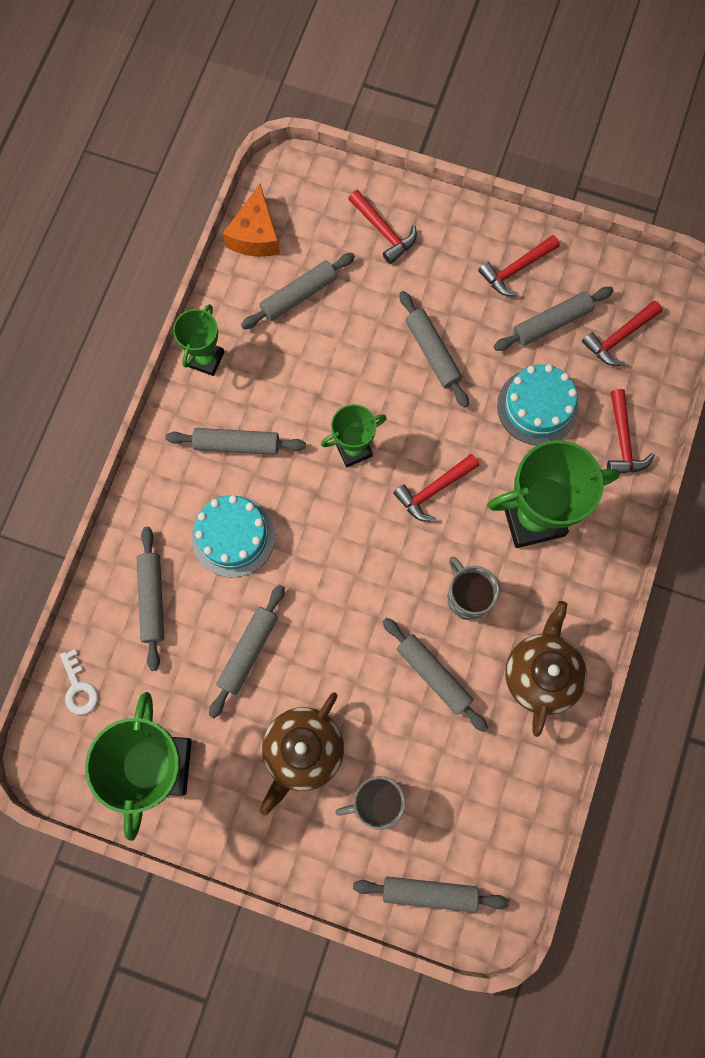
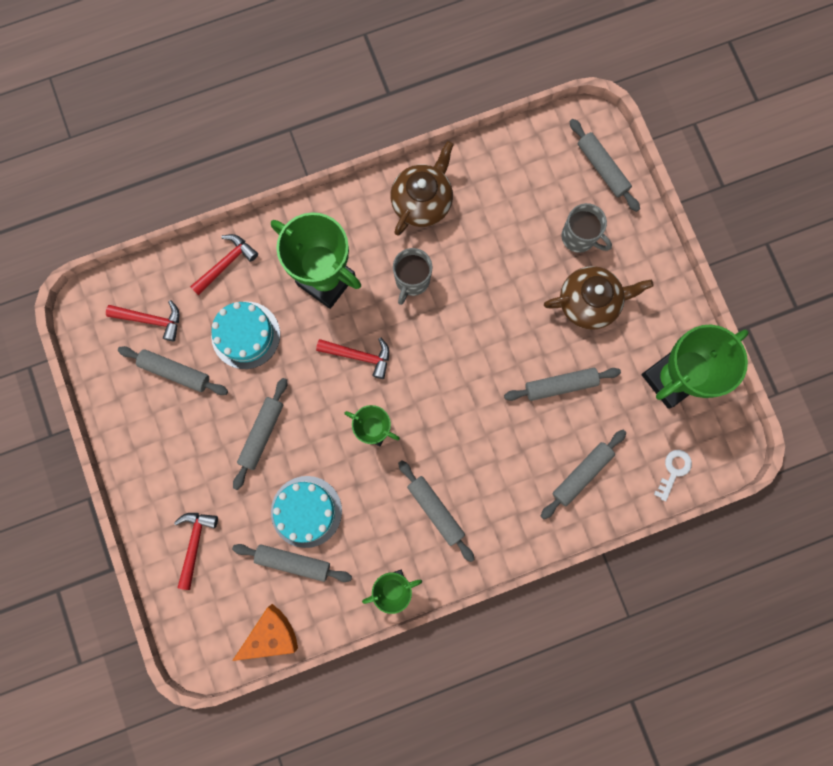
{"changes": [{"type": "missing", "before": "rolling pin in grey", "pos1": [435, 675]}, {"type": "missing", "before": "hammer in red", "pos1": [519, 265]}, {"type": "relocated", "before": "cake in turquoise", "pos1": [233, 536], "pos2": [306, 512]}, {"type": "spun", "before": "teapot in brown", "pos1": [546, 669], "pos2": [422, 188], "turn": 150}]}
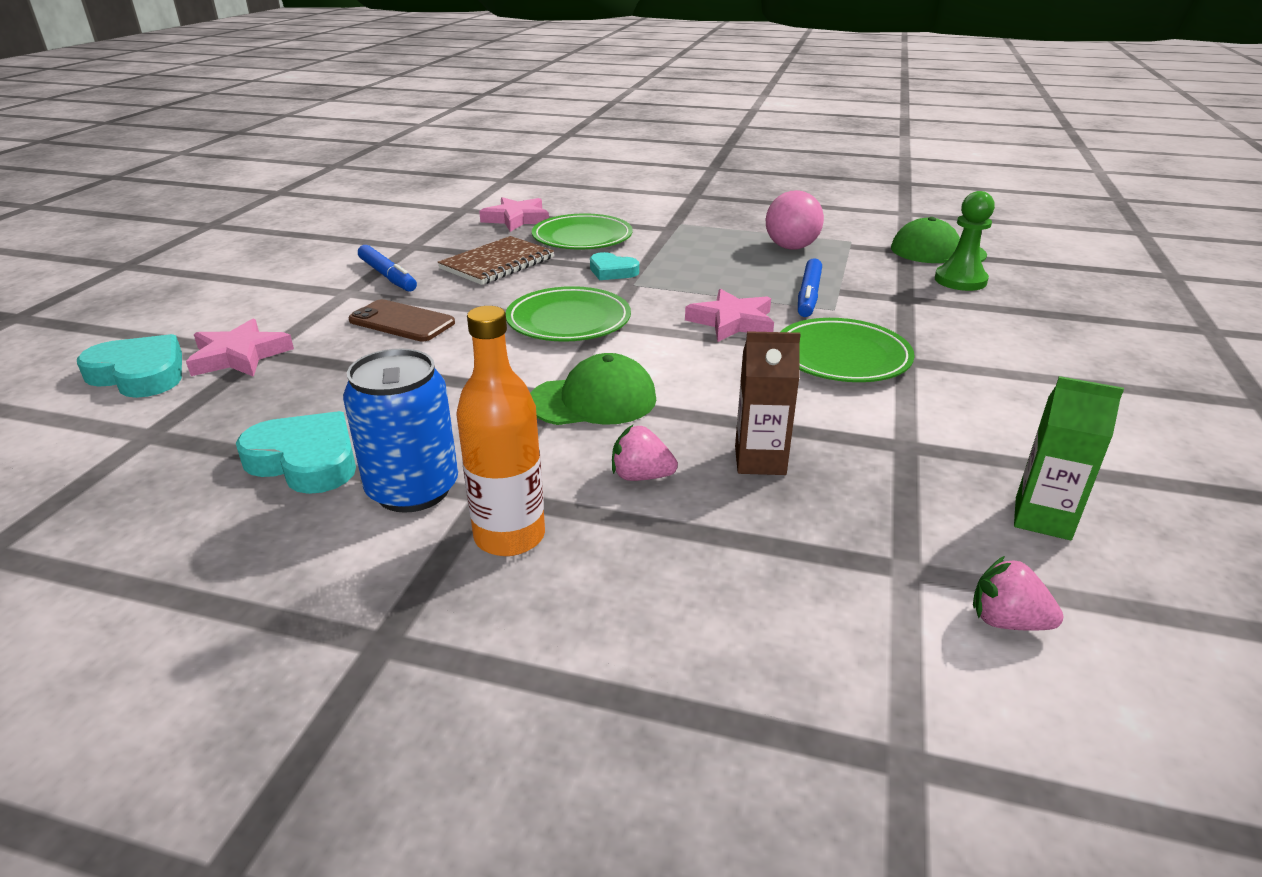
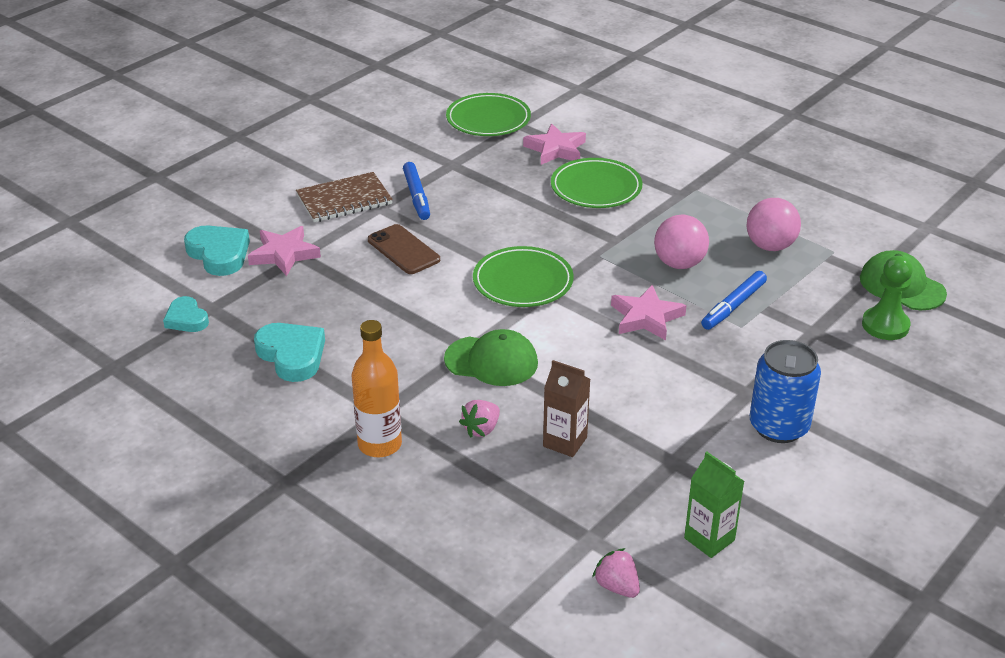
{"changes": [{"type": "appeared", "after": "ball in pink", "pos2": [681, 242]}, {"type": "relocated", "before": "can in blue", "pos1": [400, 431], "pos2": [785, 391]}, {"type": "relocated", "before": "notebook in brown", "pos1": [496, 260], "pos2": [344, 197]}, {"type": "relocated", "before": "heart in turquoise", "pos1": [614, 266], "pos2": [186, 314]}, {"type": "relocated", "before": "plate in green", "pos1": [847, 350], "pos2": [488, 114]}, {"type": "spun", "before": "strawberry in pink", "pos1": [645, 453], "pos2": [479, 419], "turn": -90}]}
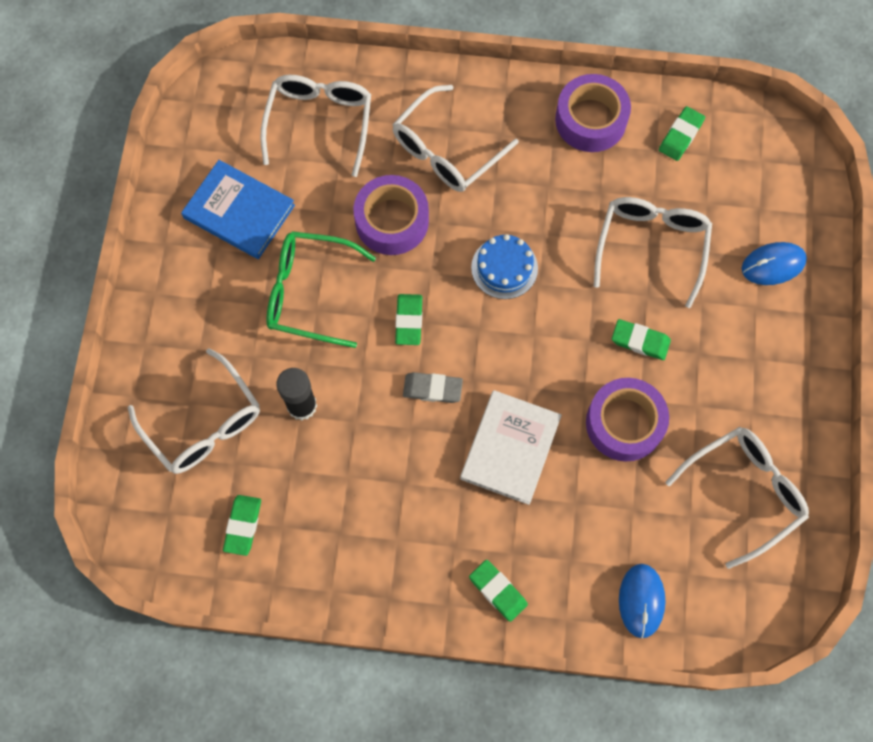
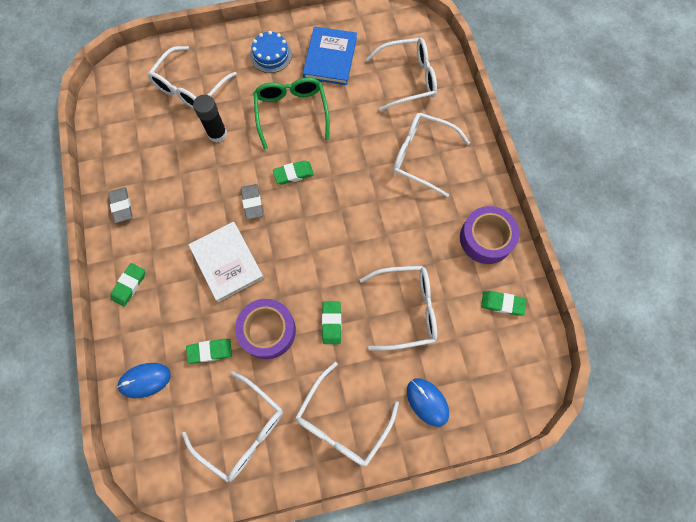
{"changes": [{"type": "missing", "before": "tape in purple", "pos1": [391, 215]}, {"type": "appeared", "after": "eraser in grey", "pos2": [120, 205]}, {"type": "appeared", "after": "glasses in white", "pos2": [347, 414]}, {"type": "relocated", "before": "eraser in green", "pos1": [242, 525], "pos2": [209, 351]}, {"type": "relocated", "before": "cake in blue", "pos1": [504, 266], "pos2": [271, 52]}, {"type": "spun", "before": "book in white", "pos1": [511, 447], "pos2": [226, 262], "turn": 60}]}
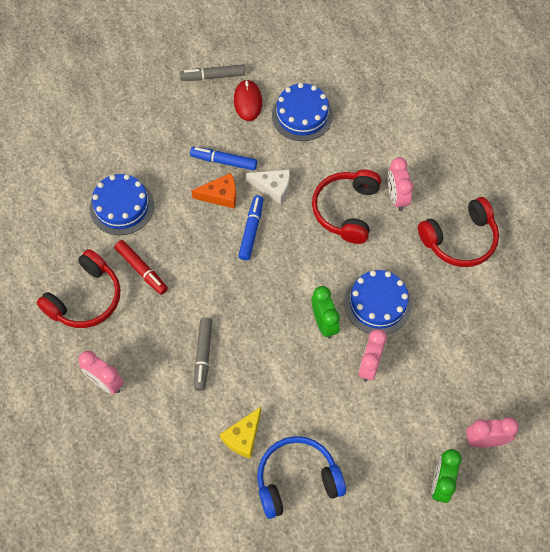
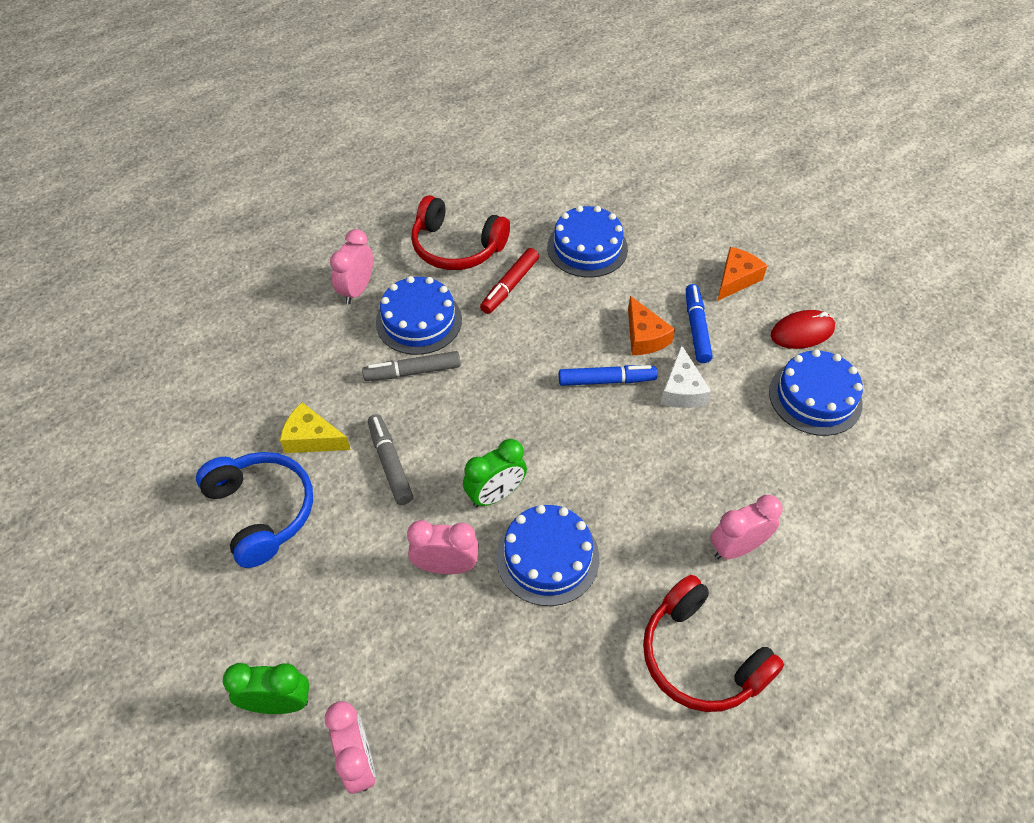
{"changes": [{"type": "missing", "before": "headphones in red", "pos1": [346, 207]}, {"type": "appeared", "after": "cake in blue", "pos2": [419, 315]}, {"type": "appeared", "after": "cheese in orange", "pos2": [742, 274]}, {"type": "relocated", "before": "marker in grey", "pos1": [212, 72], "pos2": [390, 459]}]}
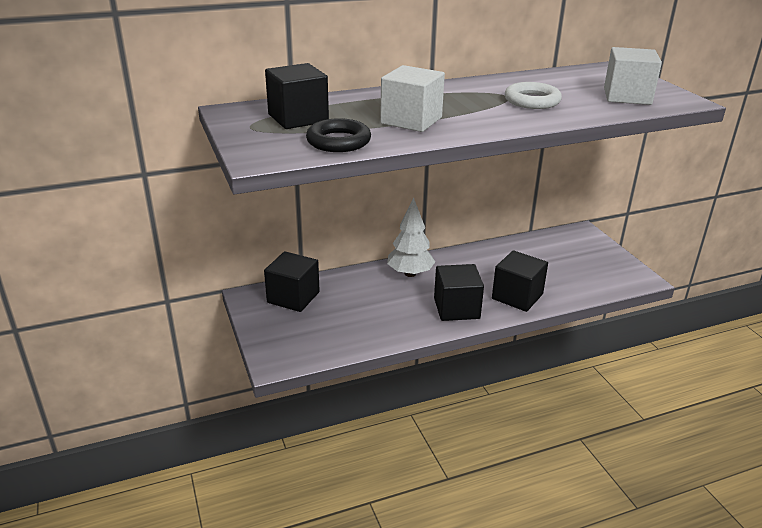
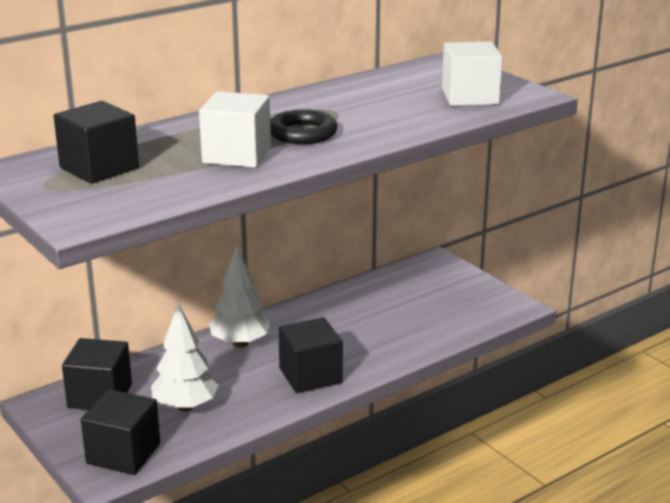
{"changes": [{"type": "missing", "before": "ring in white", "pos1": [533, 95]}, {"type": "appeared", "after": "tree in white", "pos2": [185, 357]}, {"type": "relocated", "before": "ring in black", "pos1": [338, 135], "pos2": [303, 126]}, {"type": "relocated", "before": "cube in black", "pos1": [520, 281], "pos2": [120, 432]}]}
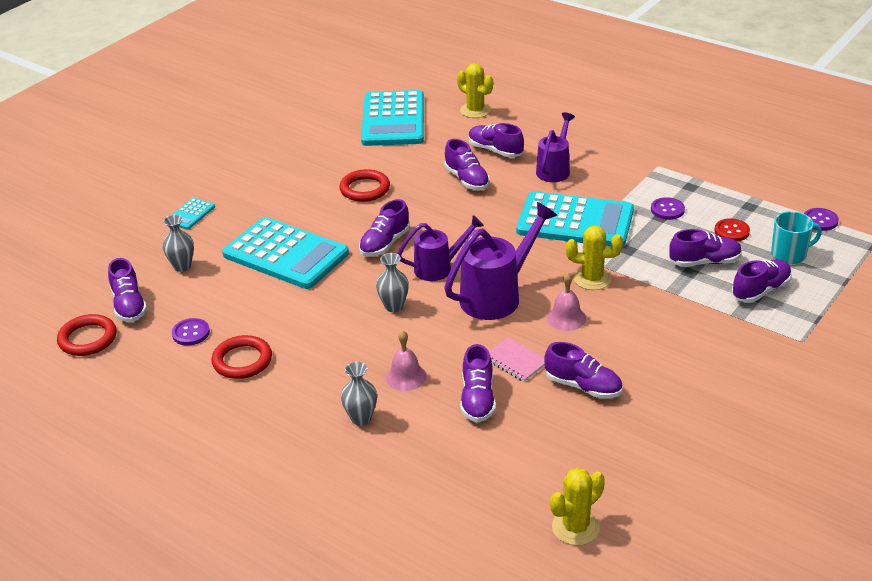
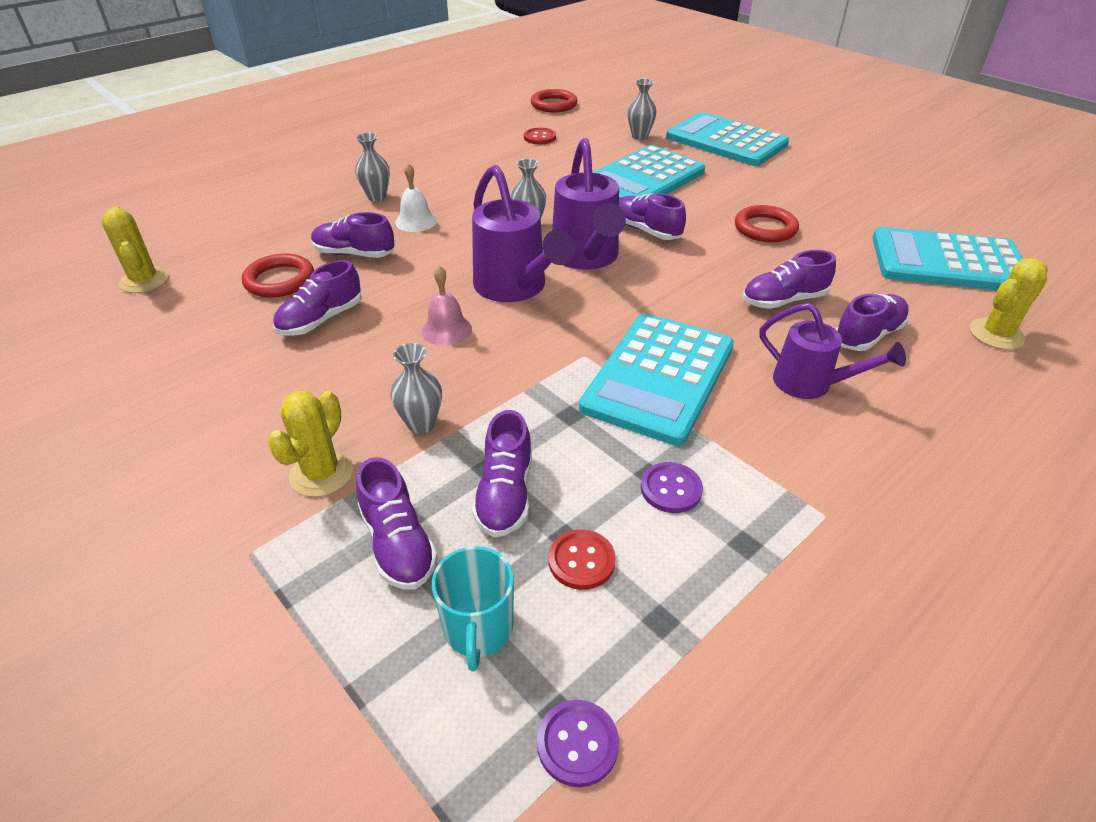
{"changes": [{"type": "missing", "before": "shoe in purple", "pos1": [127, 290]}, {"type": "missing", "before": "notebook in pink", "pos1": [517, 359]}, {"type": "appeared", "after": "vase in grey", "pos2": [416, 388]}, {"type": "relocated", "before": "ring in red", "pos1": [242, 357], "pos2": [278, 275]}, {"type": "relocated", "before": "cactus in yellow", "pos1": [594, 257], "pos2": [310, 444]}, {"type": "colour", "before": "button in purple", "after": "button in red", "pos1": [191, 332], "pos2": [540, 136]}, {"type": "colour", "before": "bell in pink", "after": "bell in white", "pos1": [406, 360], "pos2": [416, 197]}, {"type": "size", "before": "calculator in turquoise", "pos1": [193, 214], "pos2": [727, 139], "scale": 2.32}, {"type": "size", "before": "watering can in purple", "pos1": [441, 248], "pos2": [589, 204], "scale": 1.54}]}
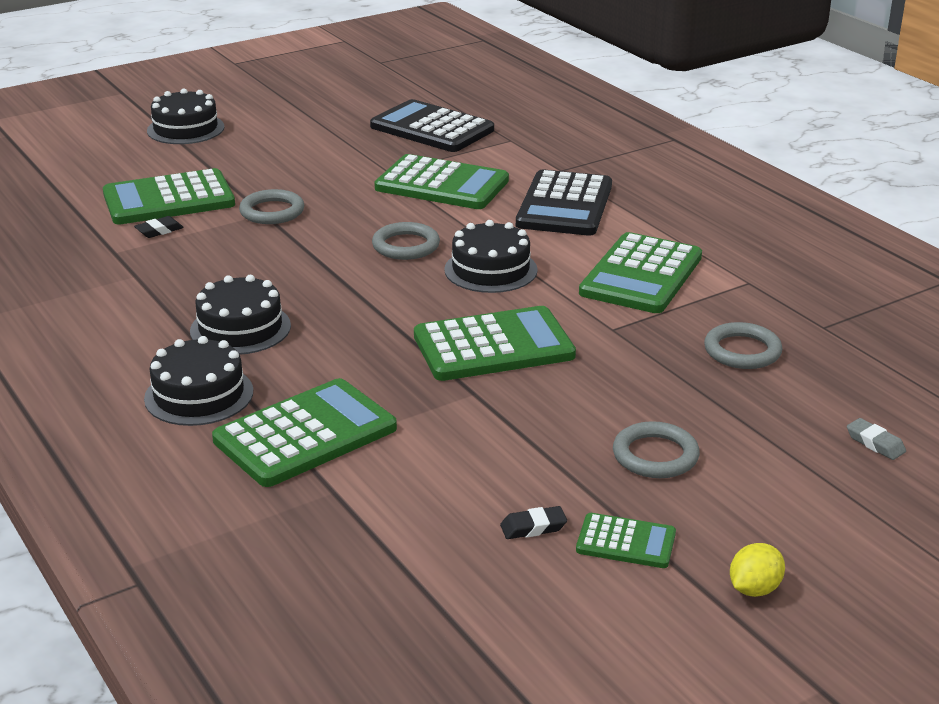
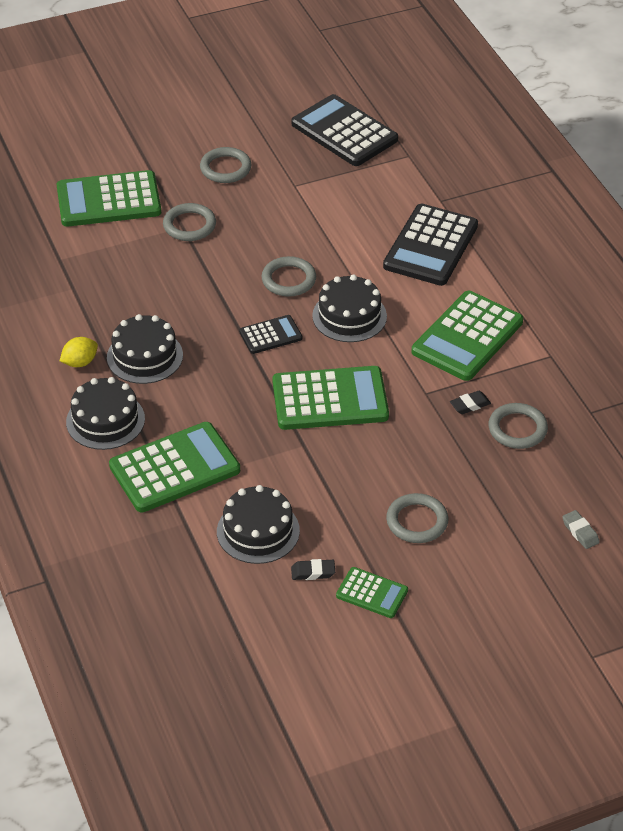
{"changes": [{"type": "missing", "before": "calculator in green", "pos1": [441, 181]}, {"type": "appeared", "after": "ring in grey", "pos2": [225, 165]}, {"type": "appeared", "after": "calculator in black", "pos2": [270, 334]}, {"type": "relocated", "before": "eraser in black", "pos1": [159, 227], "pos2": [470, 402]}, {"type": "relocated", "before": "cake in black", "pos1": [185, 116], "pos2": [258, 524]}, {"type": "relocated", "before": "lemon in yellow", "pos1": [757, 570], "pos2": [79, 352]}]}
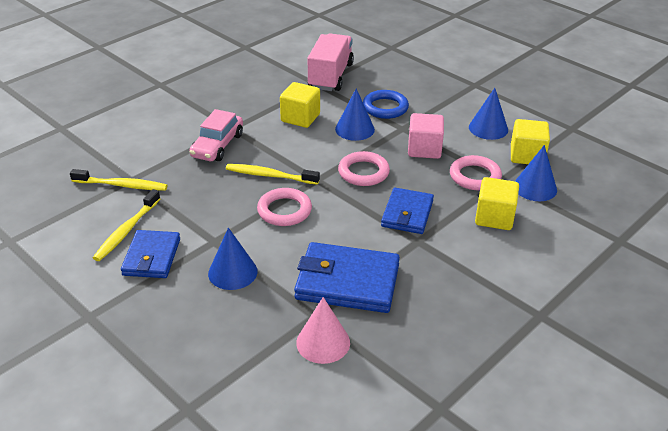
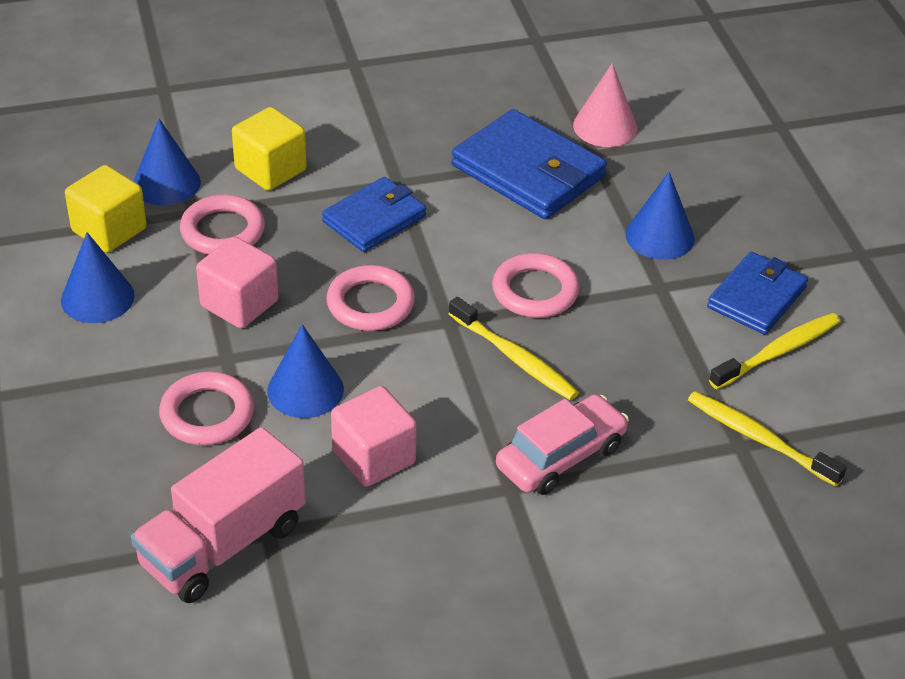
{"changes": [{"type": "colour", "before": "cube in yellow", "after": "cube in pink", "pos1": [300, 105], "pos2": [374, 436]}, {"type": "colour", "before": "ring in blue", "after": "ring in pink", "pos1": [386, 104], "pos2": [206, 408]}]}
